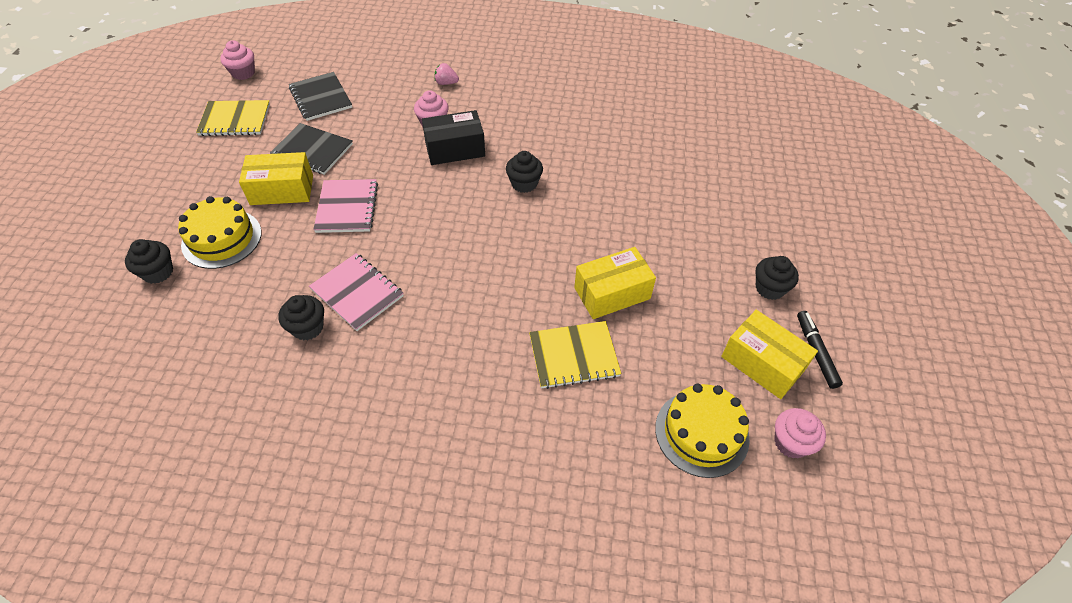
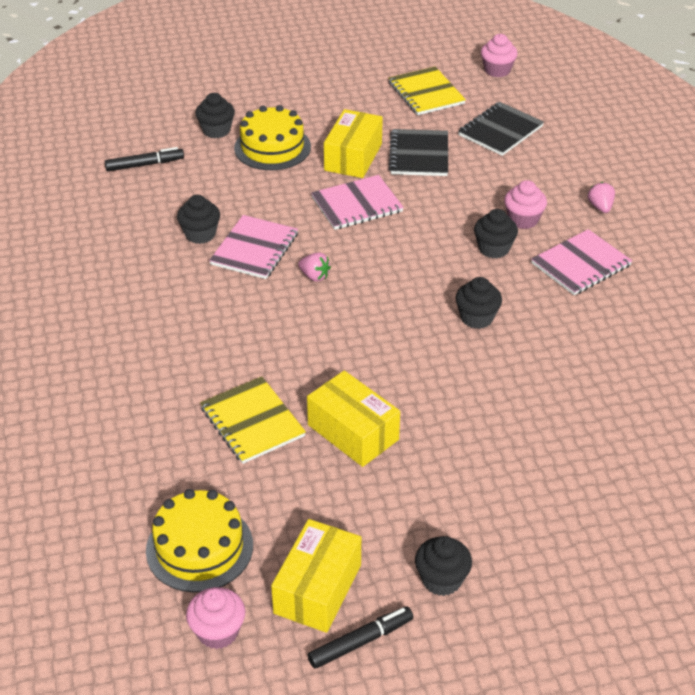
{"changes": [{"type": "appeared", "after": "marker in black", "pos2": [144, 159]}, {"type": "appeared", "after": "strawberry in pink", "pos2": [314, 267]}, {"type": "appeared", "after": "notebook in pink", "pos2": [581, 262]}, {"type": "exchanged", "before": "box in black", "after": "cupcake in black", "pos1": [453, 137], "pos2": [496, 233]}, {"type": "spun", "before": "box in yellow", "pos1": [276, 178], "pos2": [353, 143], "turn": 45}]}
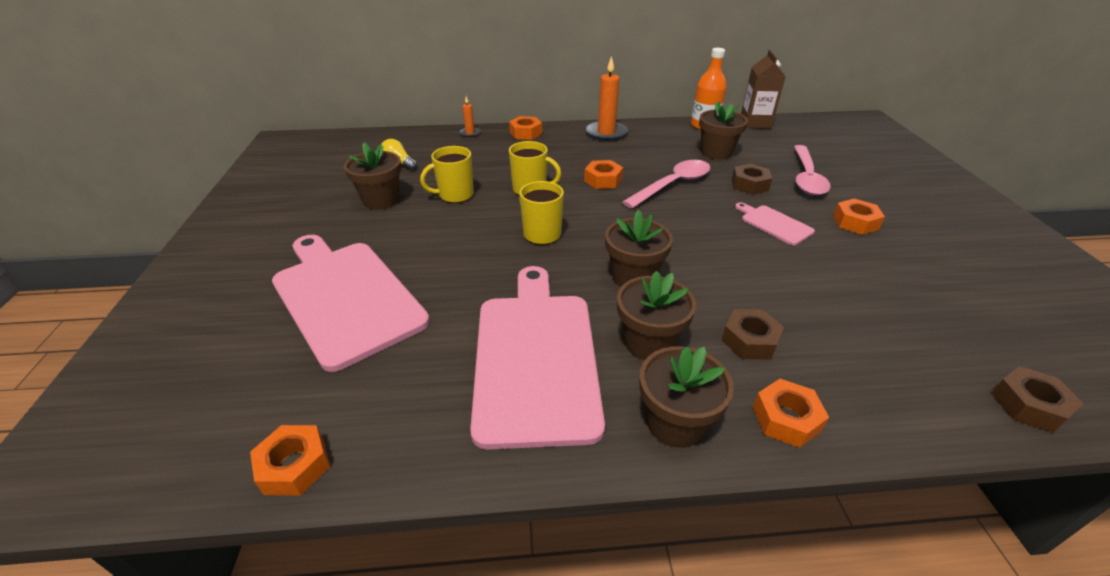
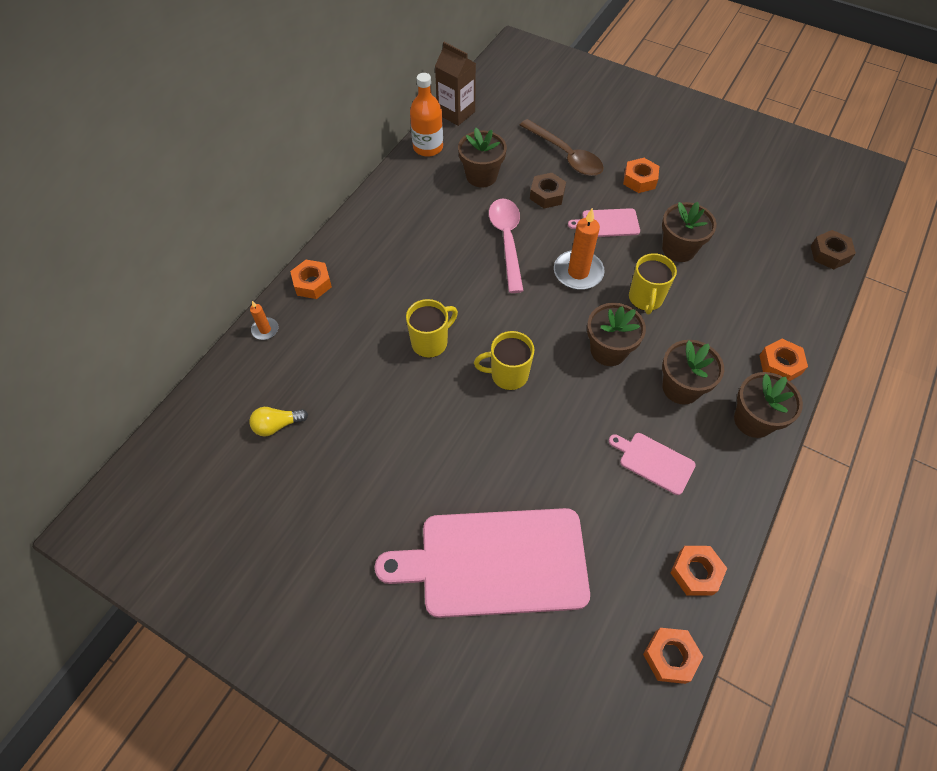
{"changes": [{"type": "missing", "before": "nut in brown", "pos1": [753, 334]}, {"type": "relocated", "before": "flower pot in brown", "pos1": [372, 176], "pos2": [689, 232]}, {"type": "relocated", "before": "mug in yellow", "pos1": [447, 174], "pos2": [653, 283]}, {"type": "relocated", "before": "nut in orange", "pos1": [603, 174], "pos2": [698, 571]}, {"type": "relocated", "before": "candle in orange", "pos1": [607, 98], "pos2": [579, 249]}, {"type": "colour", "before": "spoon in pink", "after": "spoon in brown", "pos1": [812, 170], "pos2": [562, 147]}, {"type": "size", "before": "cutting board in pink", "pos1": [537, 357], "pos2": [652, 464], "scale": 0.45}]}
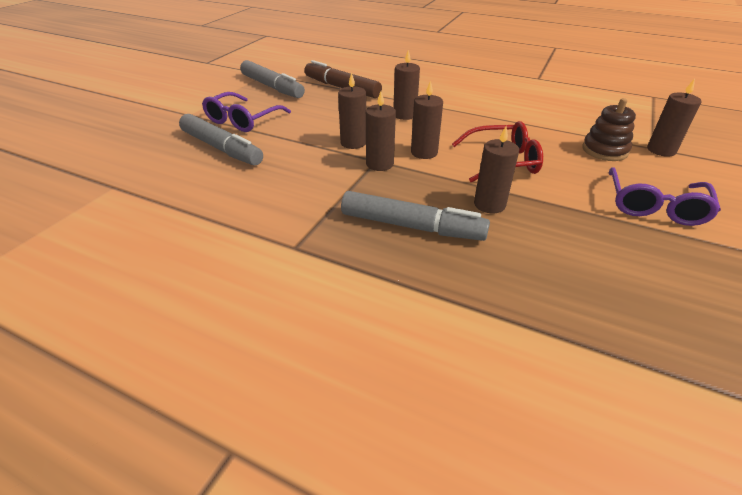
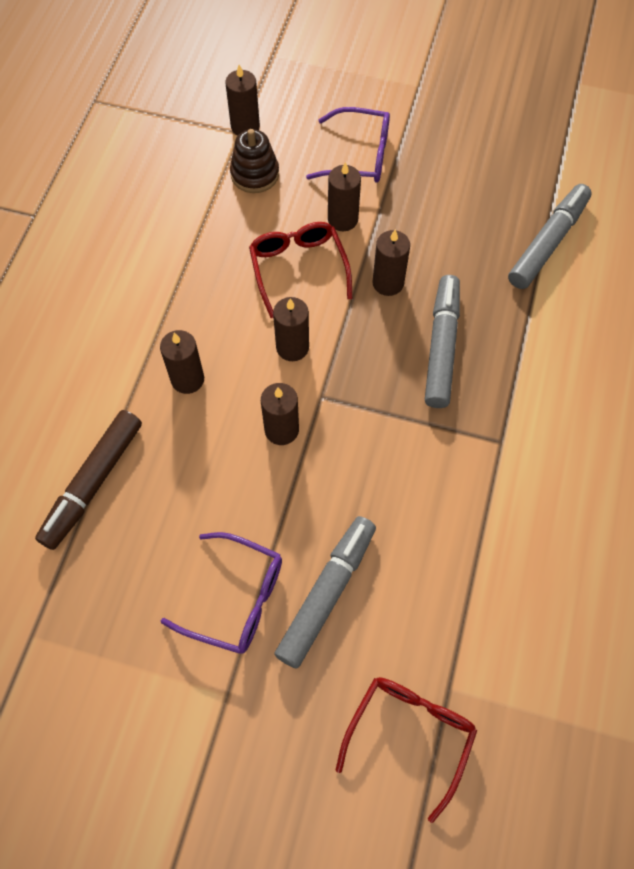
{"changes": [{"type": "appeared", "after": "glasses in red", "pos2": [406, 750]}, {"type": "relocated", "before": "marker in grey", "pos1": [272, 79], "pos2": [550, 236]}, {"type": "relocated", "before": "candle in brown", "pos1": [381, 131], "pos2": [344, 196]}]}
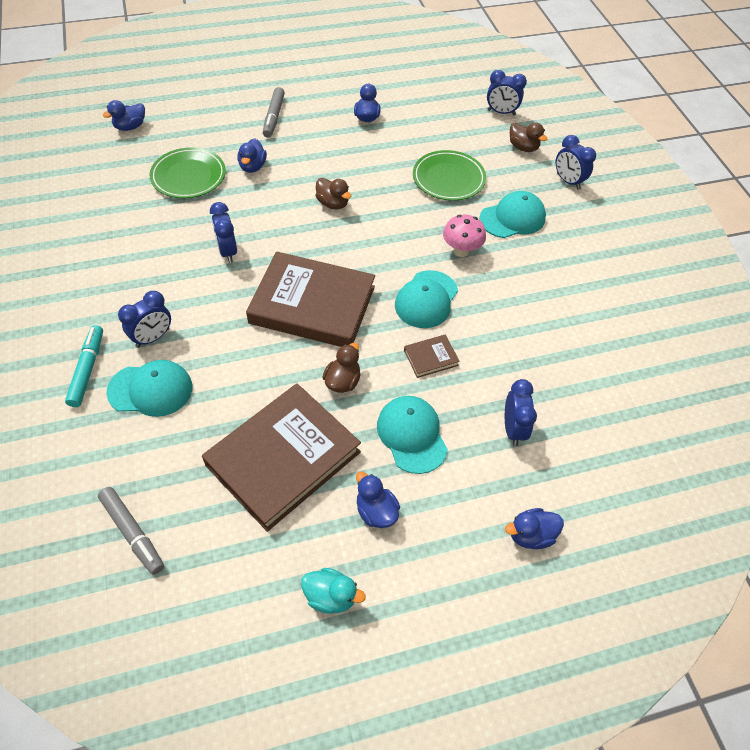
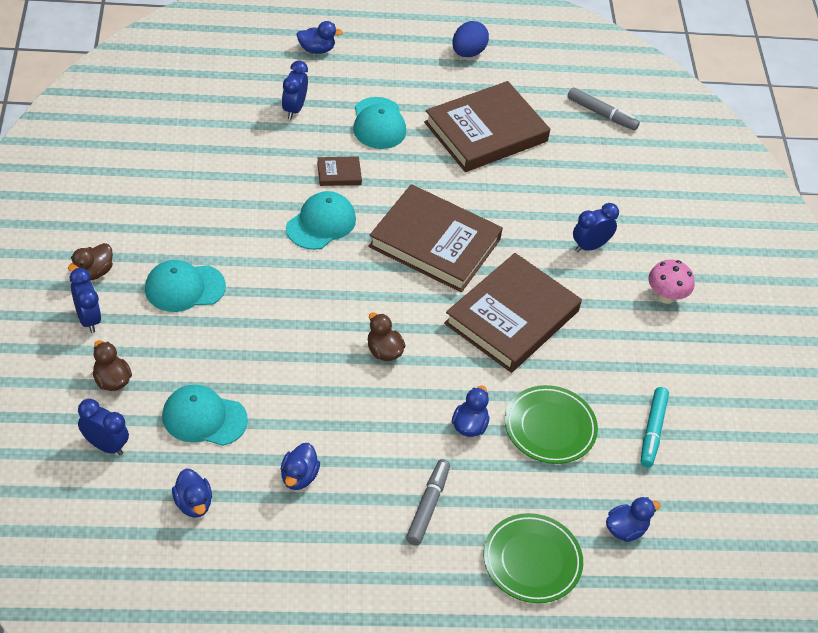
{"changes": [{"type": "relocated", "before": "marker in turquoise", "pos1": [84, 366], "pos2": [655, 427]}, {"type": "relocated", "before": "cap in turquoise", "pos1": [149, 388], "pos2": [205, 415]}, {"type": "relocated", "before": "duck in brown", "pos1": [341, 368], "pos2": [90, 262]}, {"type": "relocated", "before": "duck in blue", "pos1": [378, 499], "pos2": [192, 493]}, {"type": "relocated", "before": "plate in green", "pos1": [449, 175], "pos2": [533, 558]}, {"type": "relocated", "before": "mushroom in pink", "pos1": [464, 235], "pos2": [671, 282]}, {"type": "exchanged", "before": "clock in blue", "after": "book in brown", "pos1": [223, 232], "pos2": [513, 313]}, {"type": "exchanged", "before": "duck in turquoise", "after": "egg in blue", "pos1": [333, 591], "pos2": [470, 39]}, {"type": "spun", "before": "marker in grey", "pos1": [131, 531], "pos2": [603, 109], "turn": 150}]}
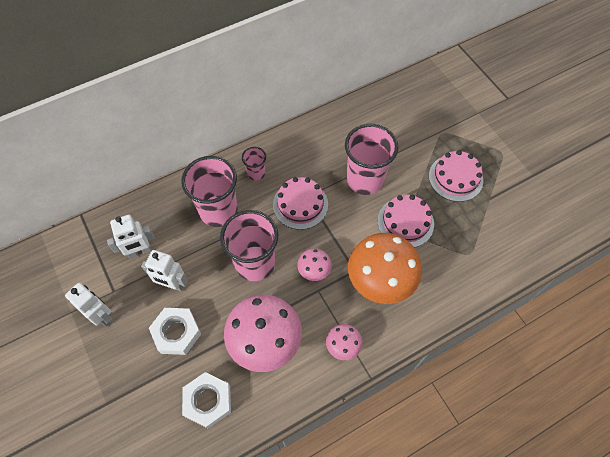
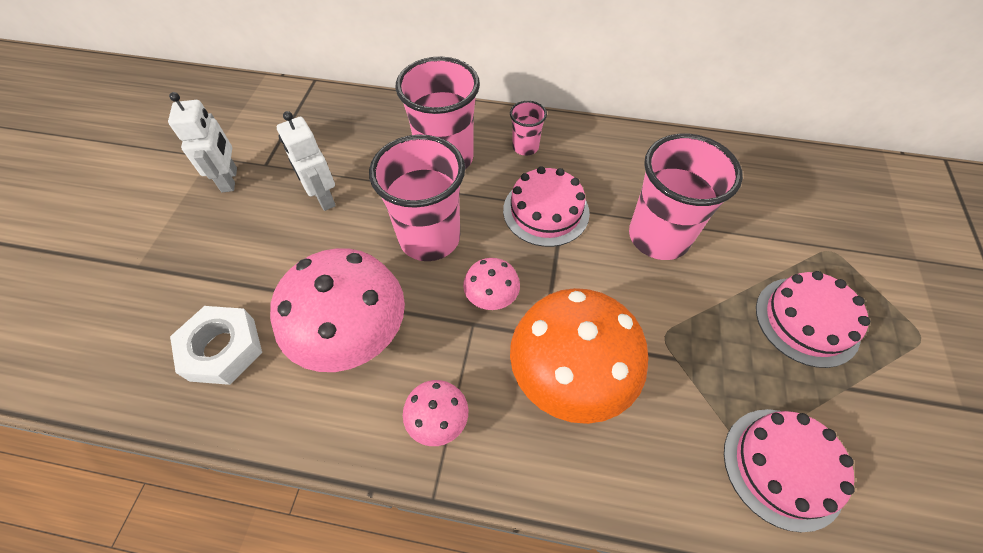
{"changes": [{"type": "missing", "before": "robot in white", "pos1": [131, 237]}, {"type": "missing", "before": "nut in white", "pos1": [175, 331]}, {"type": "relocated", "before": "cake in pink", "pos1": [406, 221], "pos2": [789, 470]}]}
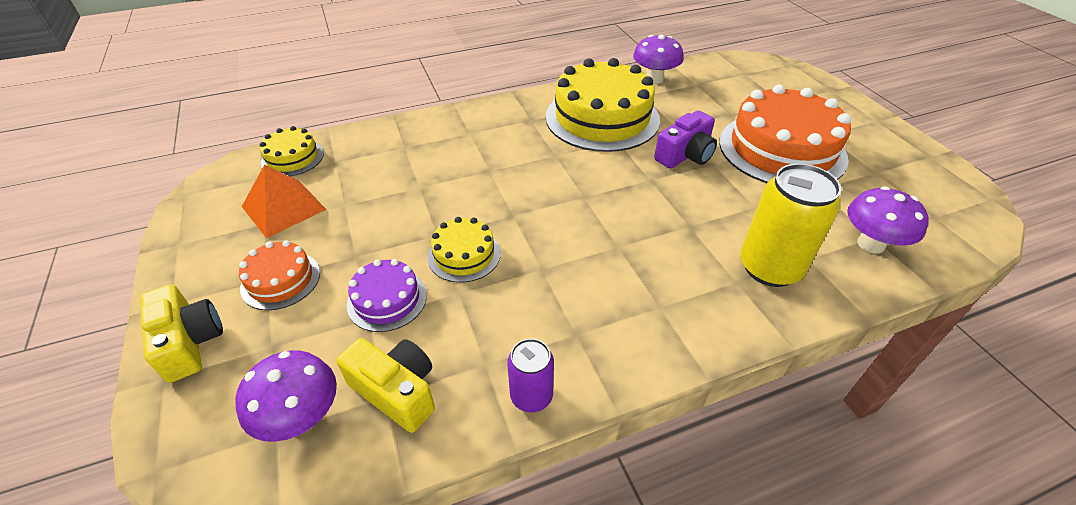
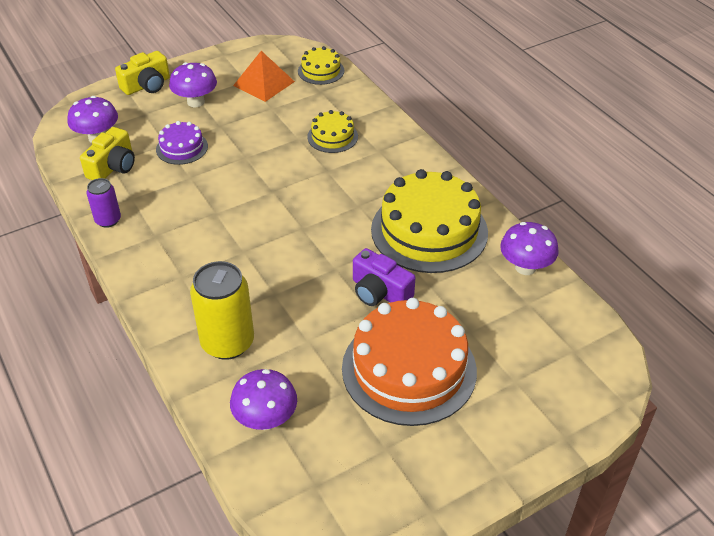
{"changes": [{"type": "relocated", "before": "cake in yellow", "pos1": [464, 250], "pos2": [332, 131]}, {"type": "exchanged", "before": "cake in orange", "after": "mushroom in purple", "pos1": [279, 275], "pos2": [193, 84]}]}
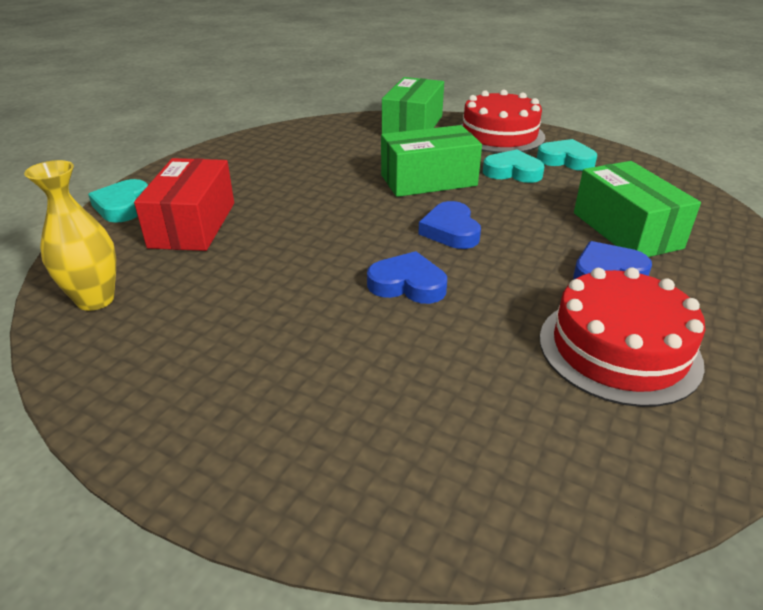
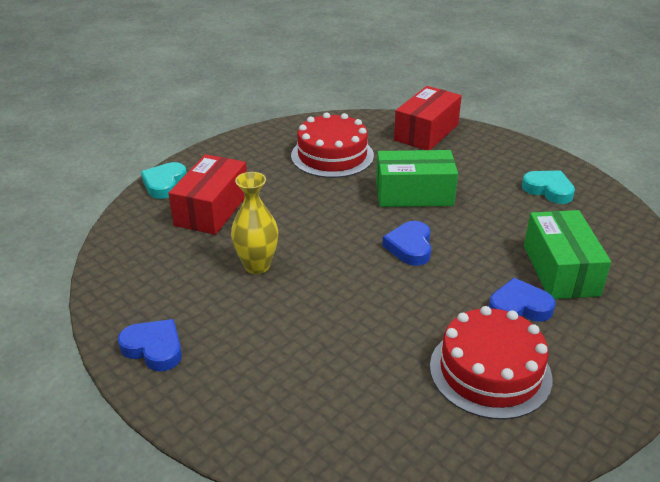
{"changes": [{"type": "missing", "before": "heart in turquoise", "pos1": [514, 166]}, {"type": "relocated", "before": "vase in yellow", "pos1": [70, 235], "pos2": [254, 223]}, {"type": "relocated", "before": "heart in blue", "pos1": [407, 277], "pos2": [150, 345]}, {"type": "relocated", "before": "cake in red", "pos1": [503, 121], "pos2": [332, 145]}, {"type": "colour", "before": "box in green", "after": "box in red", "pos1": [413, 105], "pos2": [428, 118]}]}
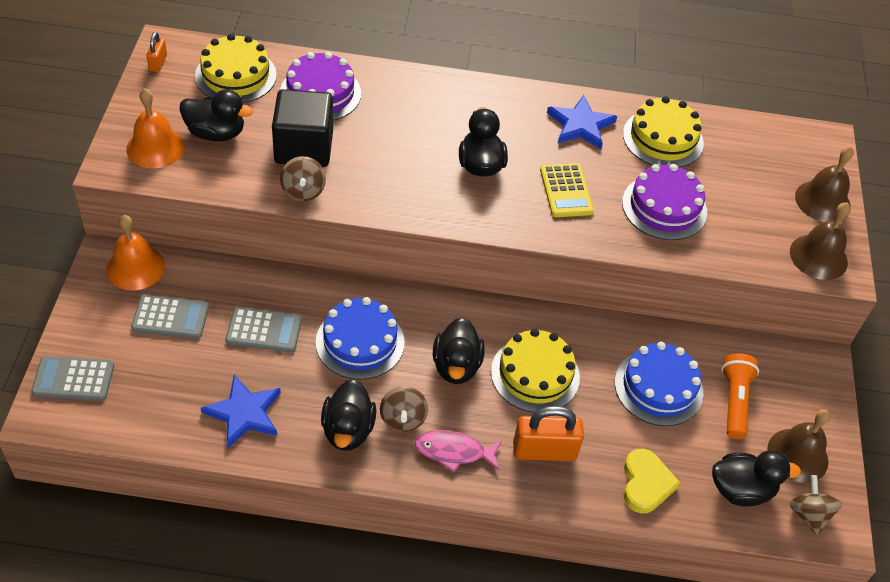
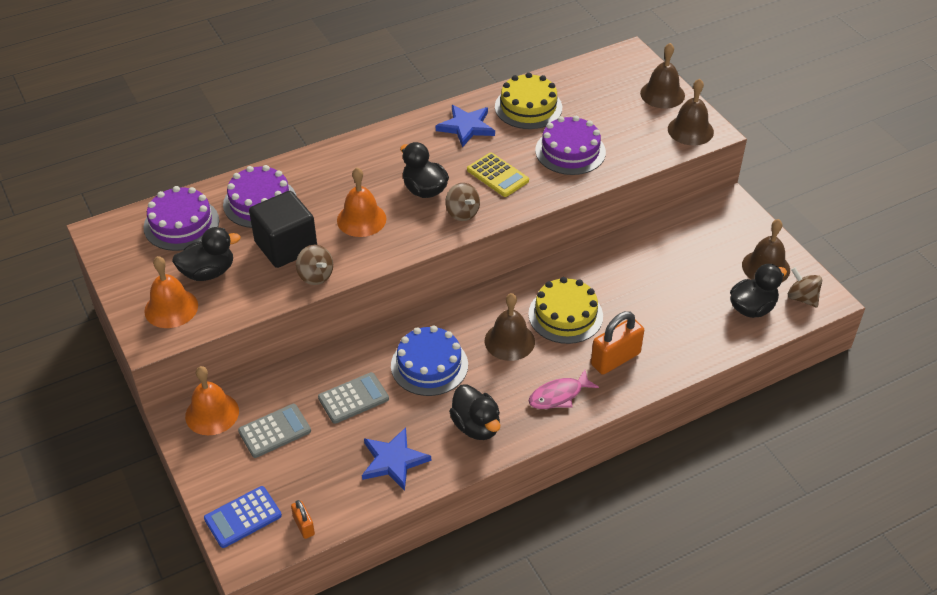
{"changes": [{"type": "missing", "before": "cake in blue", "pos1": [659, 384]}, {"type": "missing", "before": "heart in yellow", "pos1": [651, 481]}, {"type": "missing", "before": "flashlight in orange", "pos1": [740, 396]}, {"type": "appeared", "after": "bell in orange", "pos2": [361, 202]}, {"type": "relocated", "before": "padlock in orange", "pos1": [156, 52], "pos2": [303, 519]}, {"type": "relocated", "before": "spinning top in brown", "pos1": [404, 409], "pos2": [462, 202]}, {"type": "exchanged", "before": "duck in black", "after": "bell in brown", "pos1": [459, 350], "pos2": [510, 327]}, {"type": "colour", "before": "calculator in grey", "after": "calculator in blue", "pos1": [72, 378], "pos2": [243, 517]}, {"type": "colour", "before": "cake in yellow", "after": "cake in purple", "pos1": [236, 68], "pos2": [181, 218]}]}
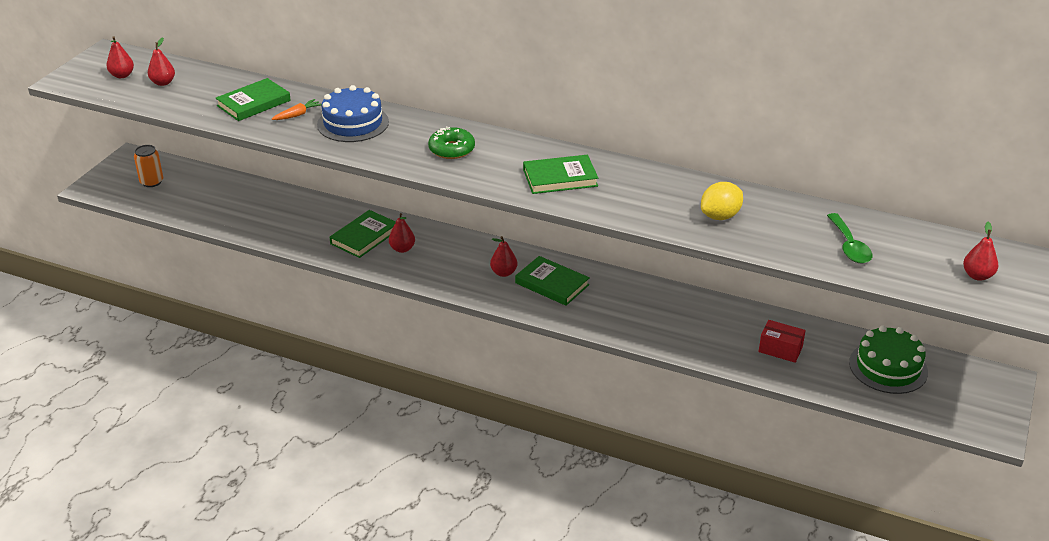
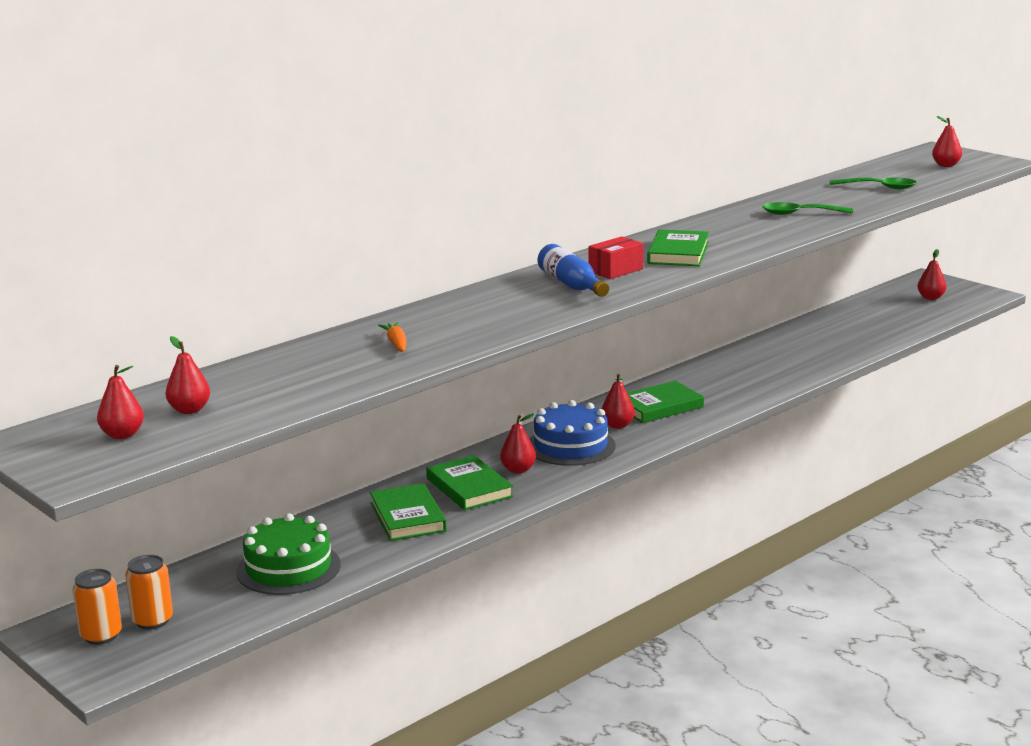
{"changes": [{"type": "appeared", "after": "can in orange", "pos2": [97, 607]}, {"type": "appeared", "after": "pear in red", "pos2": [932, 274]}, {"type": "relocated", "before": "book in green", "pos1": [253, 99], "pos2": [408, 512]}, {"type": "relocated", "before": "cake in blue", "pos1": [353, 113], "pos2": [573, 433]}, {"type": "relocated", "before": "box in red", "pos1": [782, 341], "pos2": [616, 257]}, {"type": "relocated", "before": "cake in green", "pos1": [888, 360], "pos2": [288, 554]}, {"type": "exchanged", "before": "donut in green", "after": "bottle in blue", "pos1": [451, 143], "pos2": [573, 270]}, {"type": "exchanged", "before": "lemon in yellow", "after": "spoon in green", "pos1": [722, 201], "pos2": [807, 208]}]}
